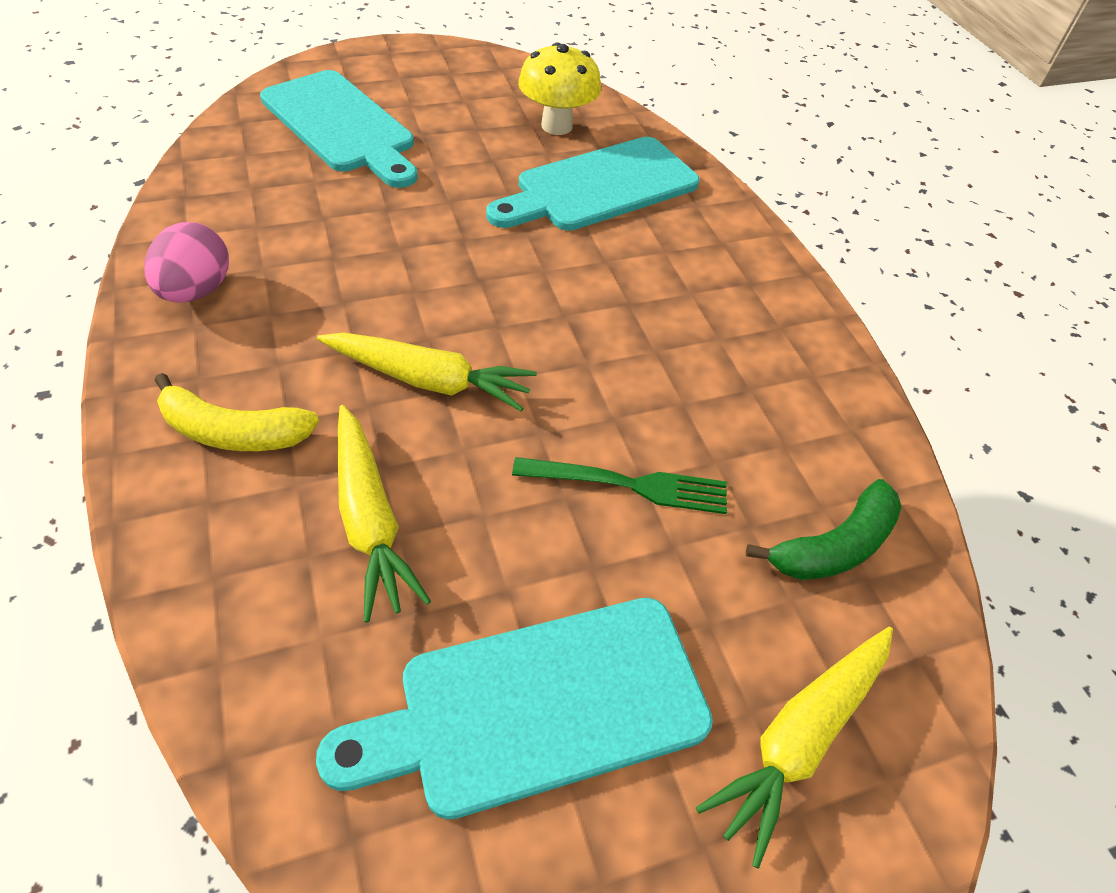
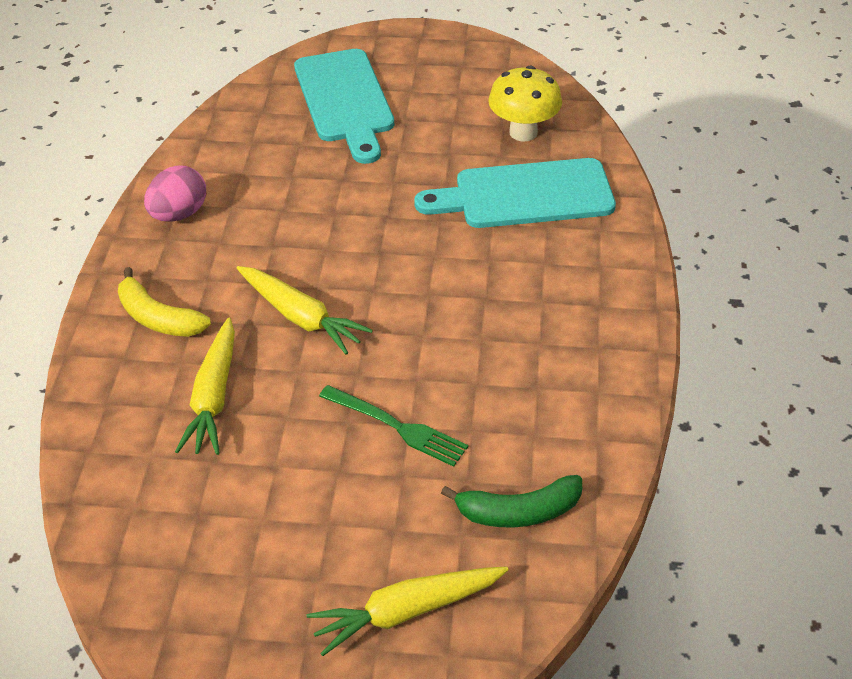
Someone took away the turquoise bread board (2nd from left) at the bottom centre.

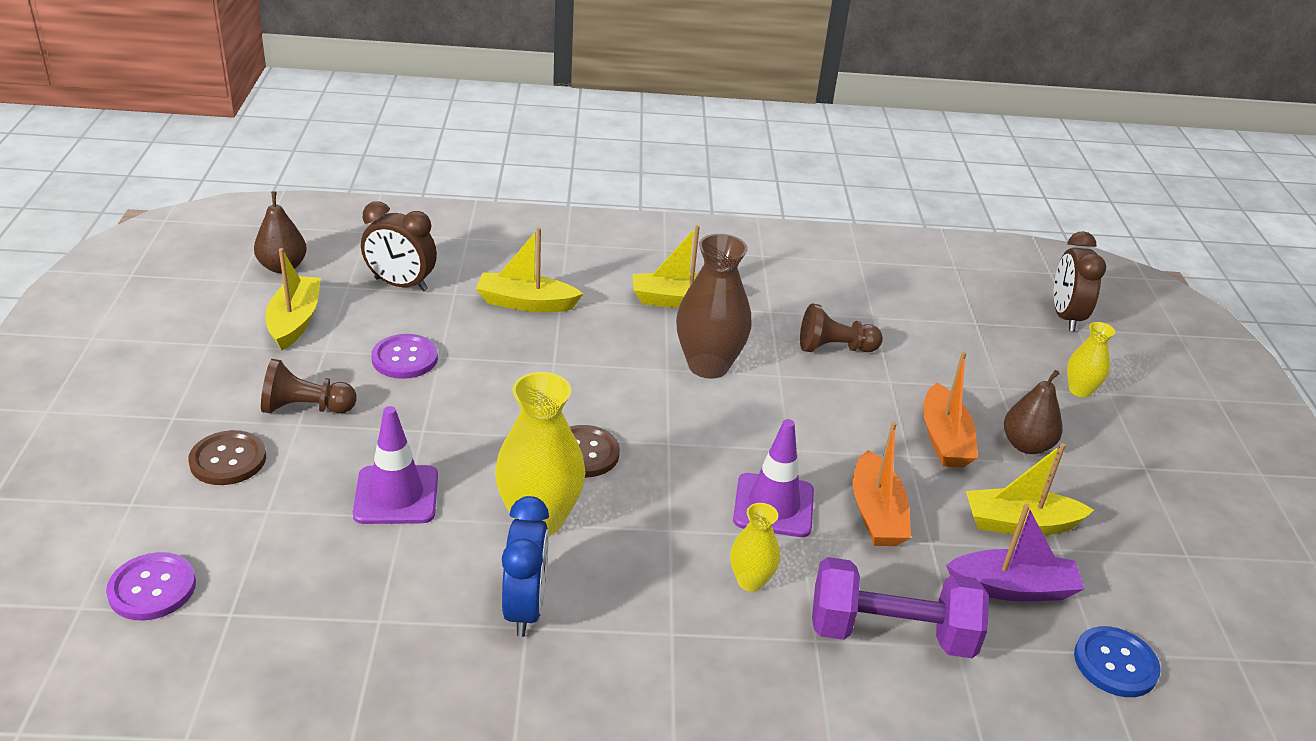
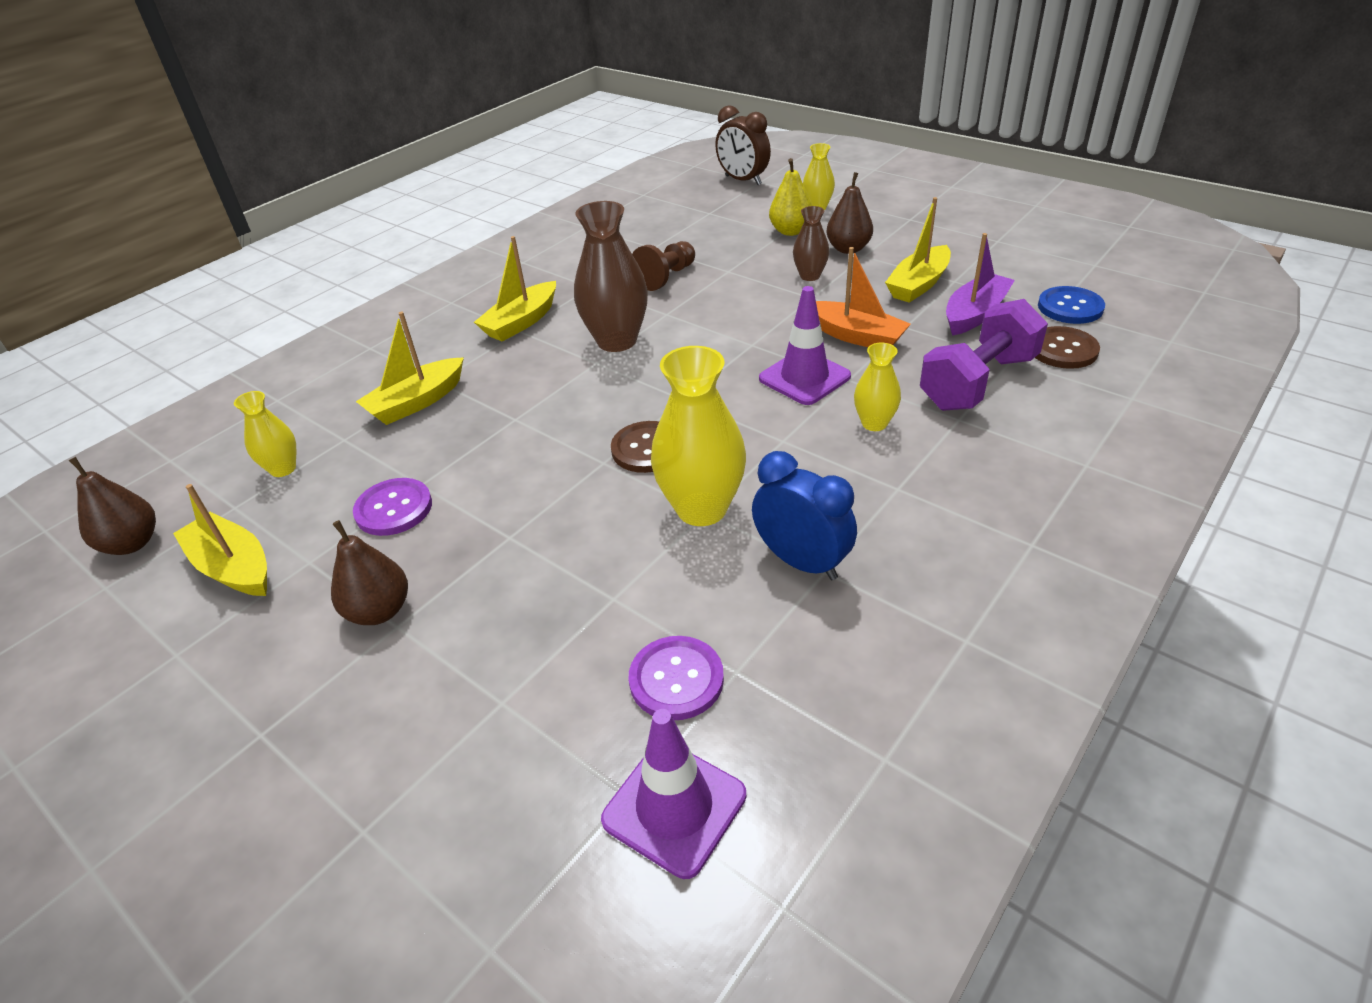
Someone put down the yellow toy pear at the top centre.
Someone carried the violet sewing button (1st from left in the first image) from the bottom left to the bottom centre.
Someone carried the russet sewing button (1st from left in the first image) from the middle left to the middle right.
Someone carried the violet traffic cone (1st from left) from the middle left to the bottom centre.
Someone swapped the russet pawn (1st from left) at the middle left for the russet toy pear (2nd from left) at the middle left.
Someone swapped the russet alarm clock (1st from left) at the top left for the yellow tall vase (1st from left) at the middle left.
Someone swapped the orange toy boat (2nd from left) at the middle right for the russet tall vase (2nd from left) at the top centre.

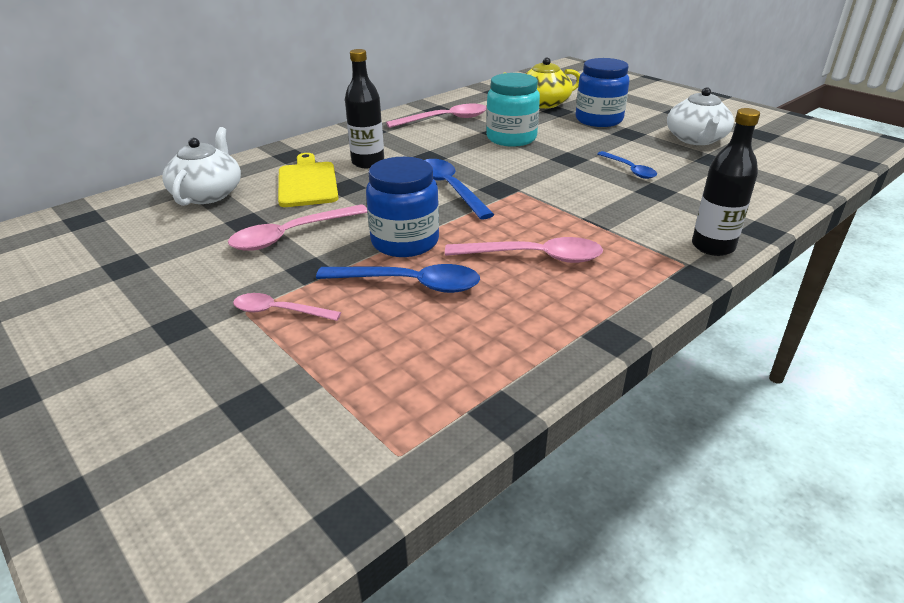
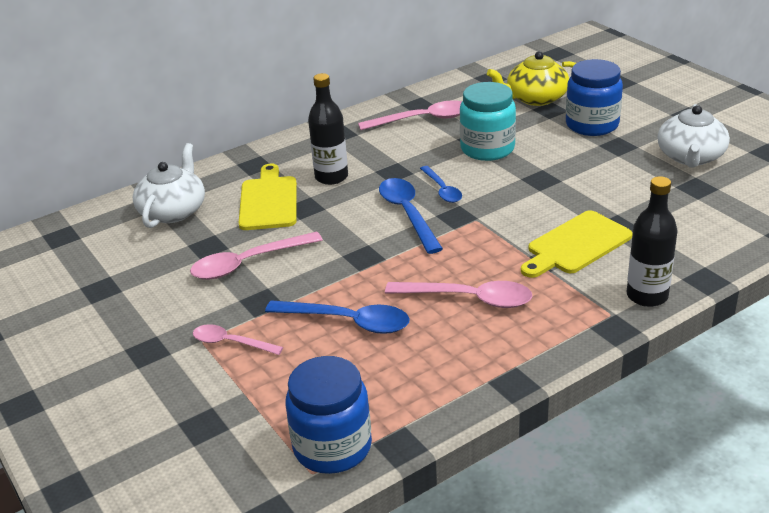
Someone put down the yellow bread board (2nd from left) at the middle right.
Someone carried the cobalt preserve jar (1st from left) from the centre to the bottom centre.
Someone carried the cobalt tablespoon (3rd from left) from the top right to the centre.

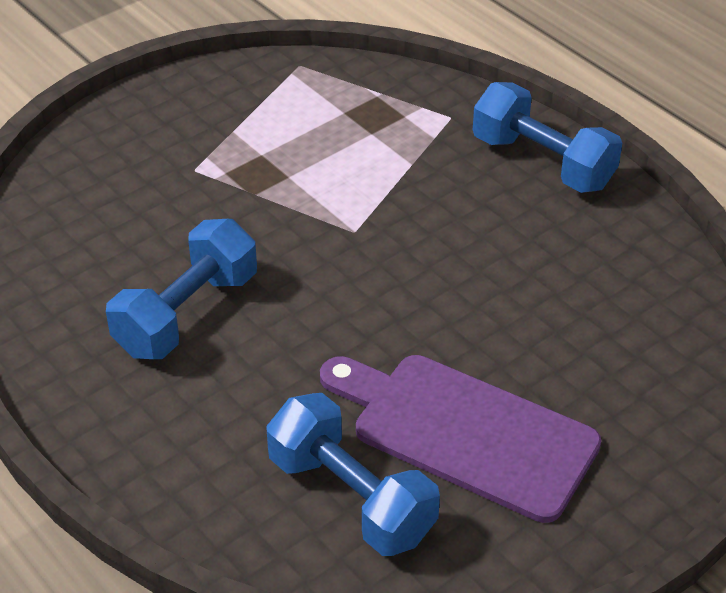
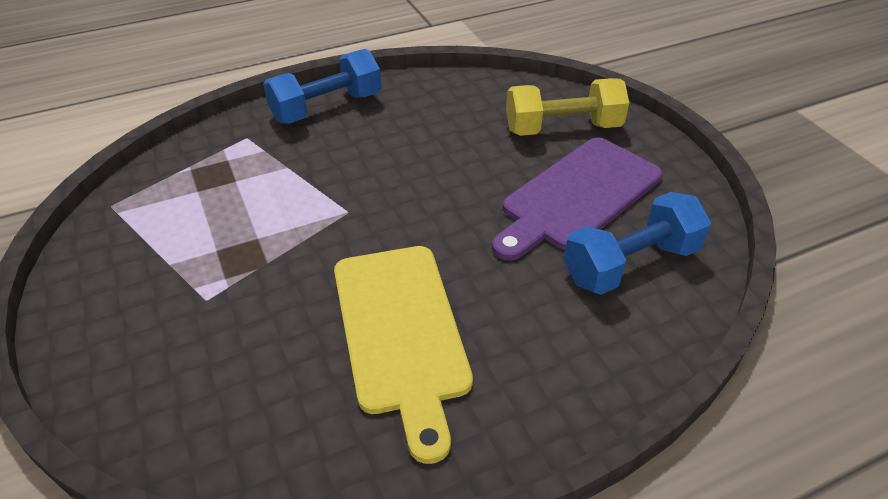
Someone put down the yellow hand weight at the top centre.
Someone swapped the cobalt hand weight (1st from left) at the middle left for the yellow bread board at the bottom centre.

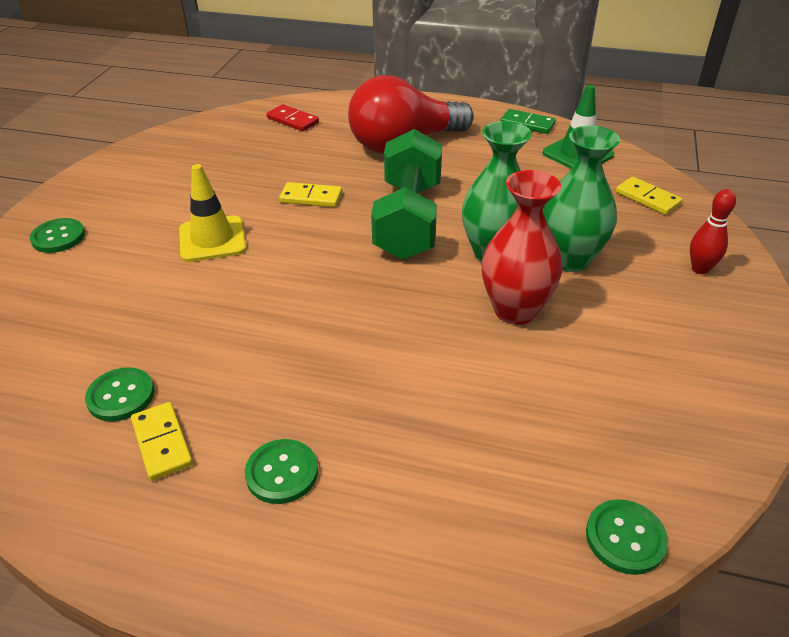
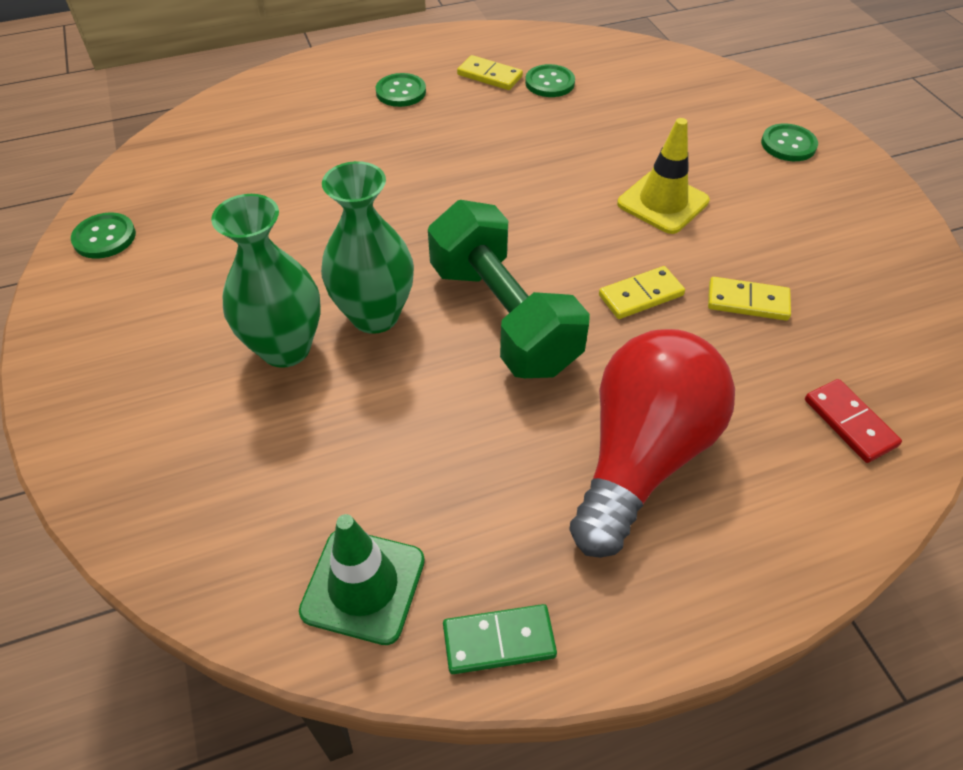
Someone took away the scarlet tall vase at the centre.
Someone took away the scarlet skittle at the middle right.
Someone carried the green sewing button (4th from left in the first image) from the bottom right to the top left.
Someone carried the yellow domino tile (3rd from left) from the top right to the middle right.
Someone rotated the scarlet domino tile at the top centre by 60 degrees clockwise.

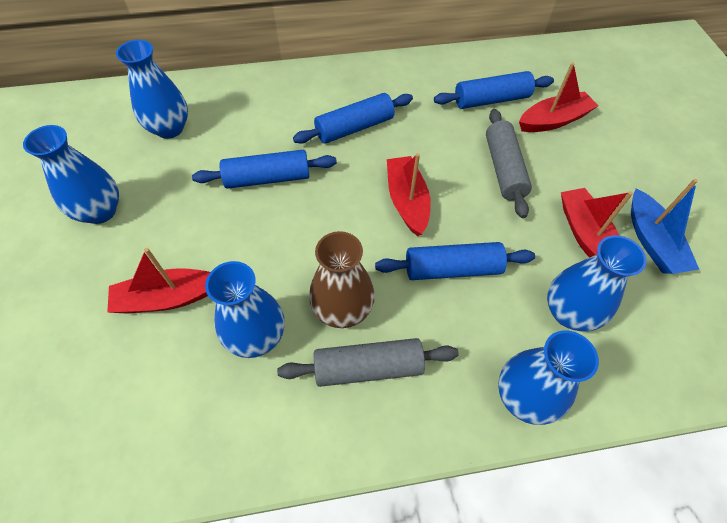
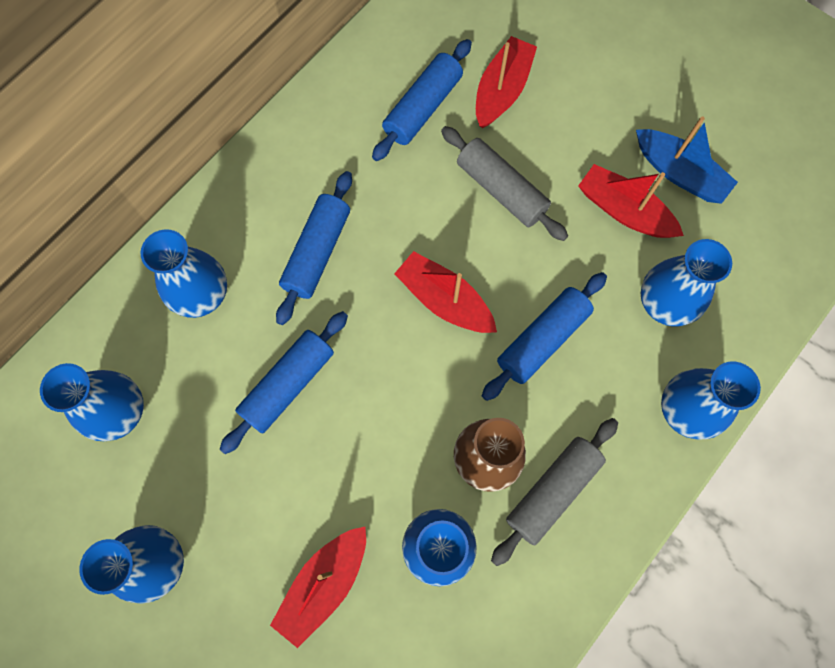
Someone put down the cobalt tall vase (3rd from left) at the middle left.

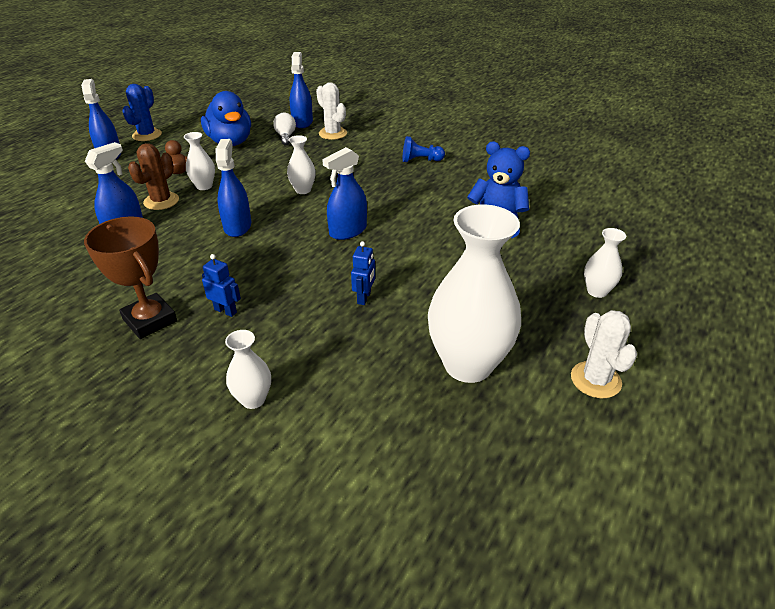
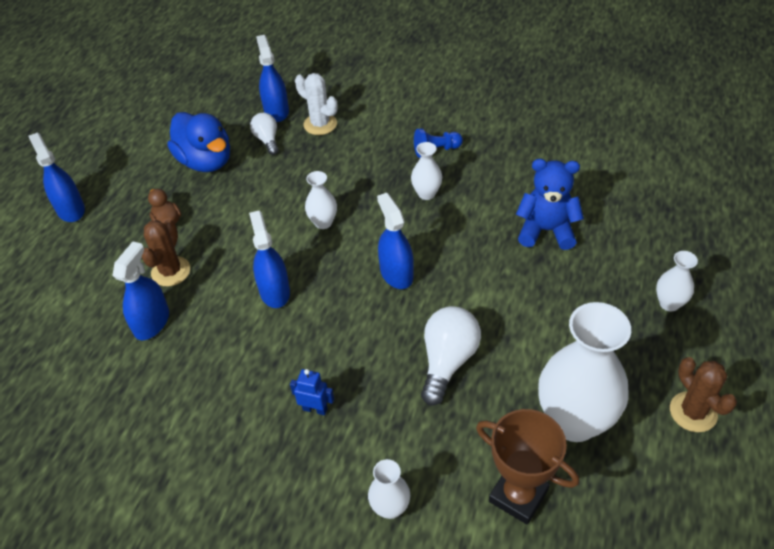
Someone took away the cobalt saguaro cactus at the top left.
Someone carried the russet award cup from the middle left to the bottom right.
Someone carried the snow-white tall vase (1st from left in the first image) from the top left to the top centre.
Someone swapped the cobalt toy robot (2nd from left) at the centre for the snow-white lightbulb (2nd from left) at the centre.
Someone repainted the snow-white saguaro cactus (2nd from left) at the middle right, which became the russet saguaro cactus (2nd from left) at the bottom right.
Someone rotated the cobalt sprayer (5th from left) at the top centre by 120 degrees clockwise.

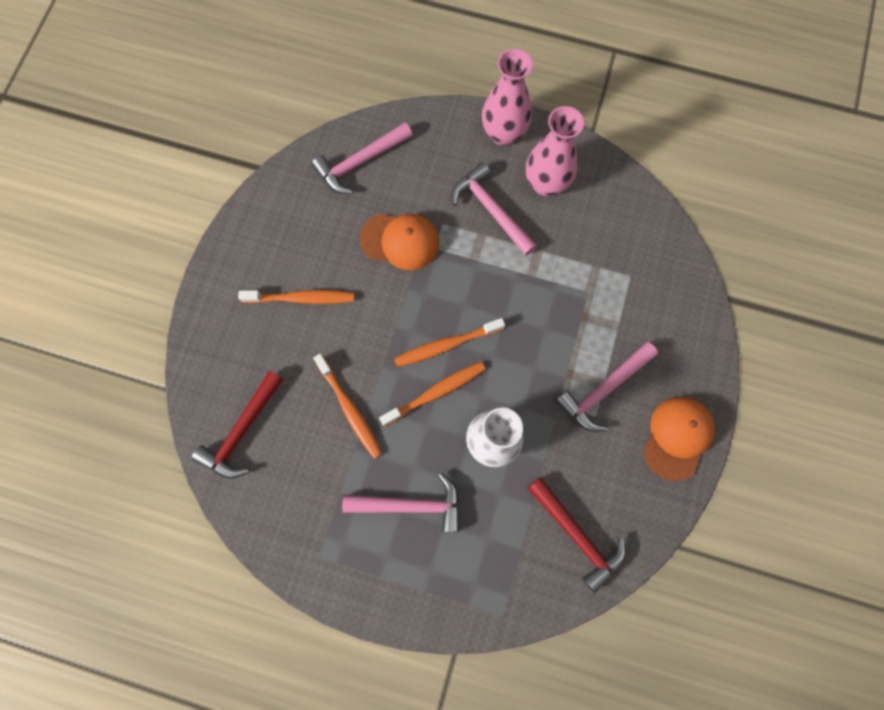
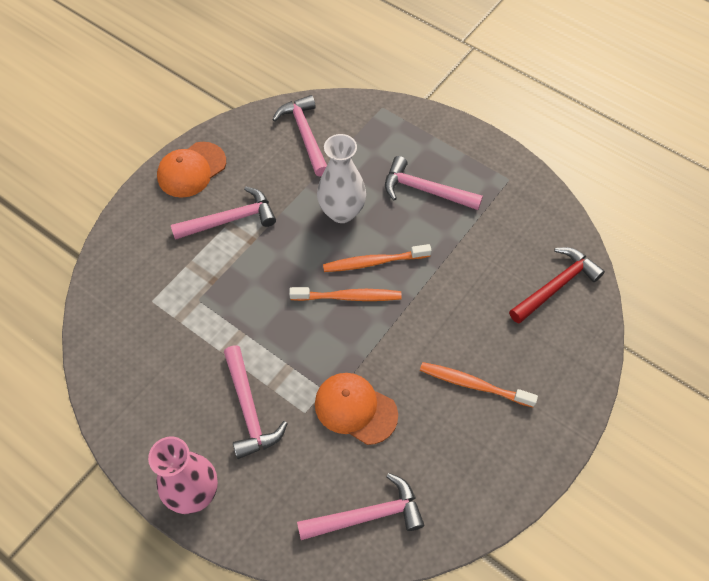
Someone took away the orange toothbrush (2nd from left) at the centre.
Someone took away the rosy tall vase (2nd from left) at the top centre.
Someone repainted the scarlet carpenter's hammer (2nd from left) at the bottom centre, which became the rosy carpenter's hammer (3rd from left) at the top centre.

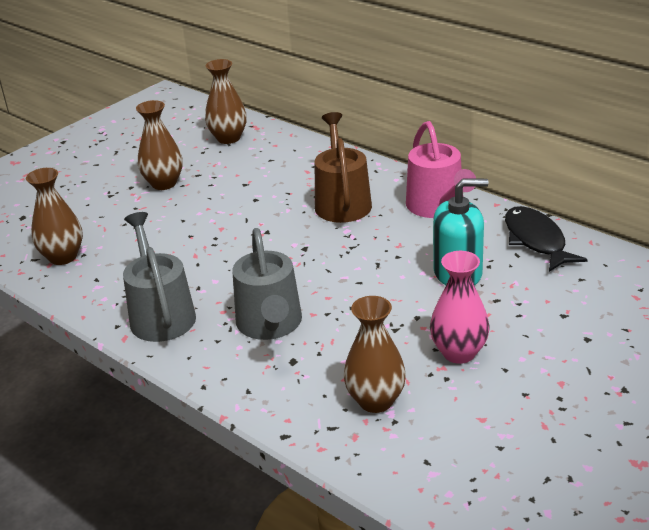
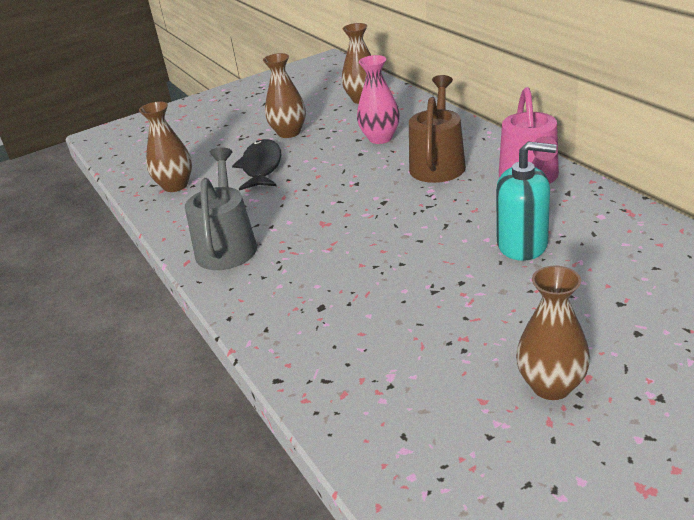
Someone took away the gray watering pot (2nd from left) at the centre.
Someone carried the russet tall vase (4th from left) from the bottom centre to the middle right.
Someone carried the rosy tall vase from the middle right to the top centre.
Someone carried the ebony toy fish from the middle right to the top centre.

